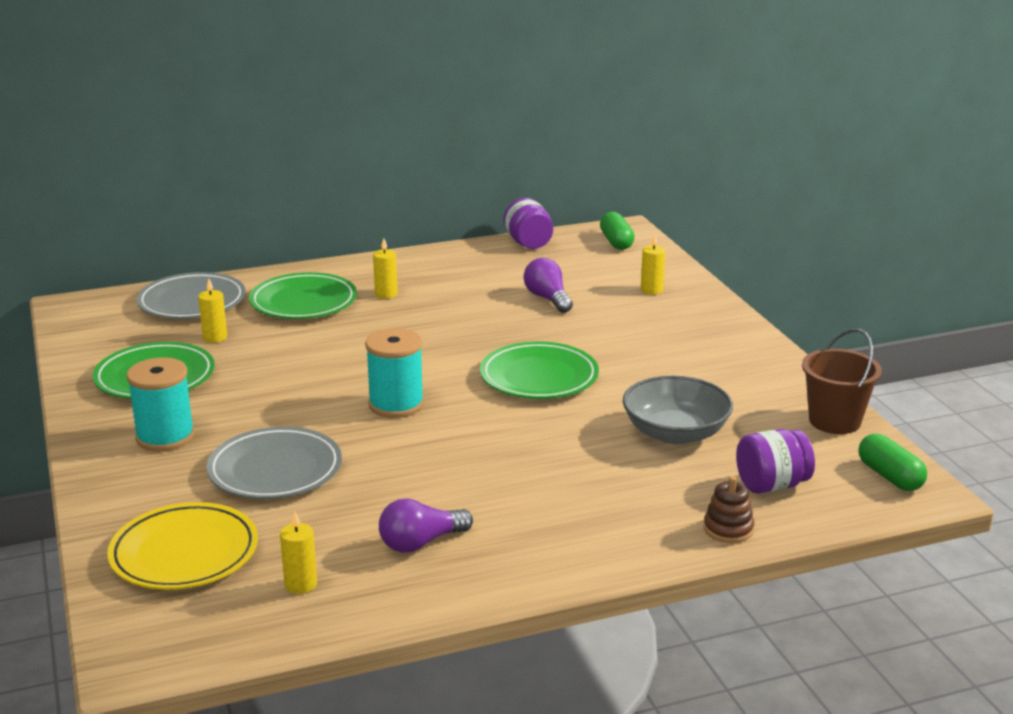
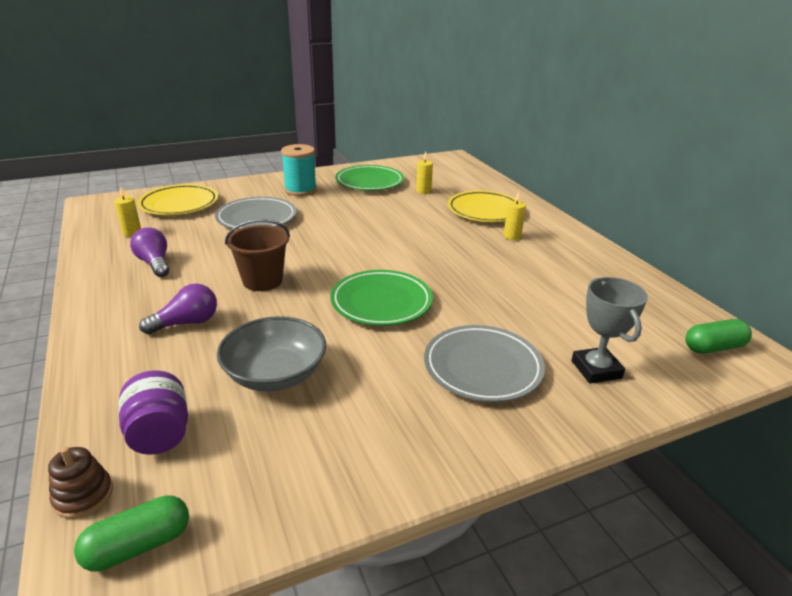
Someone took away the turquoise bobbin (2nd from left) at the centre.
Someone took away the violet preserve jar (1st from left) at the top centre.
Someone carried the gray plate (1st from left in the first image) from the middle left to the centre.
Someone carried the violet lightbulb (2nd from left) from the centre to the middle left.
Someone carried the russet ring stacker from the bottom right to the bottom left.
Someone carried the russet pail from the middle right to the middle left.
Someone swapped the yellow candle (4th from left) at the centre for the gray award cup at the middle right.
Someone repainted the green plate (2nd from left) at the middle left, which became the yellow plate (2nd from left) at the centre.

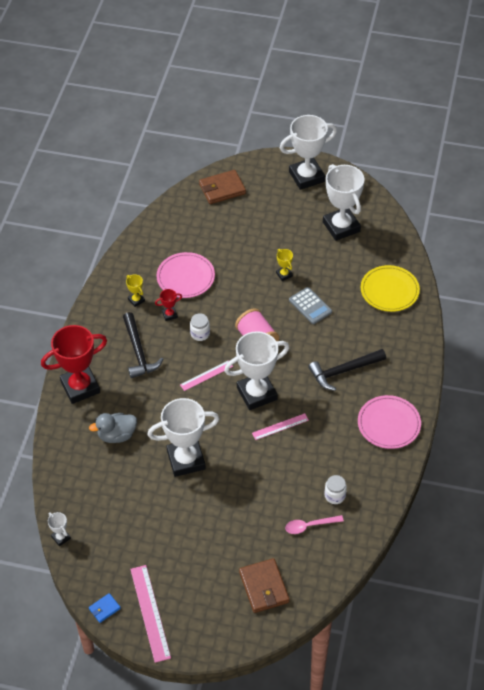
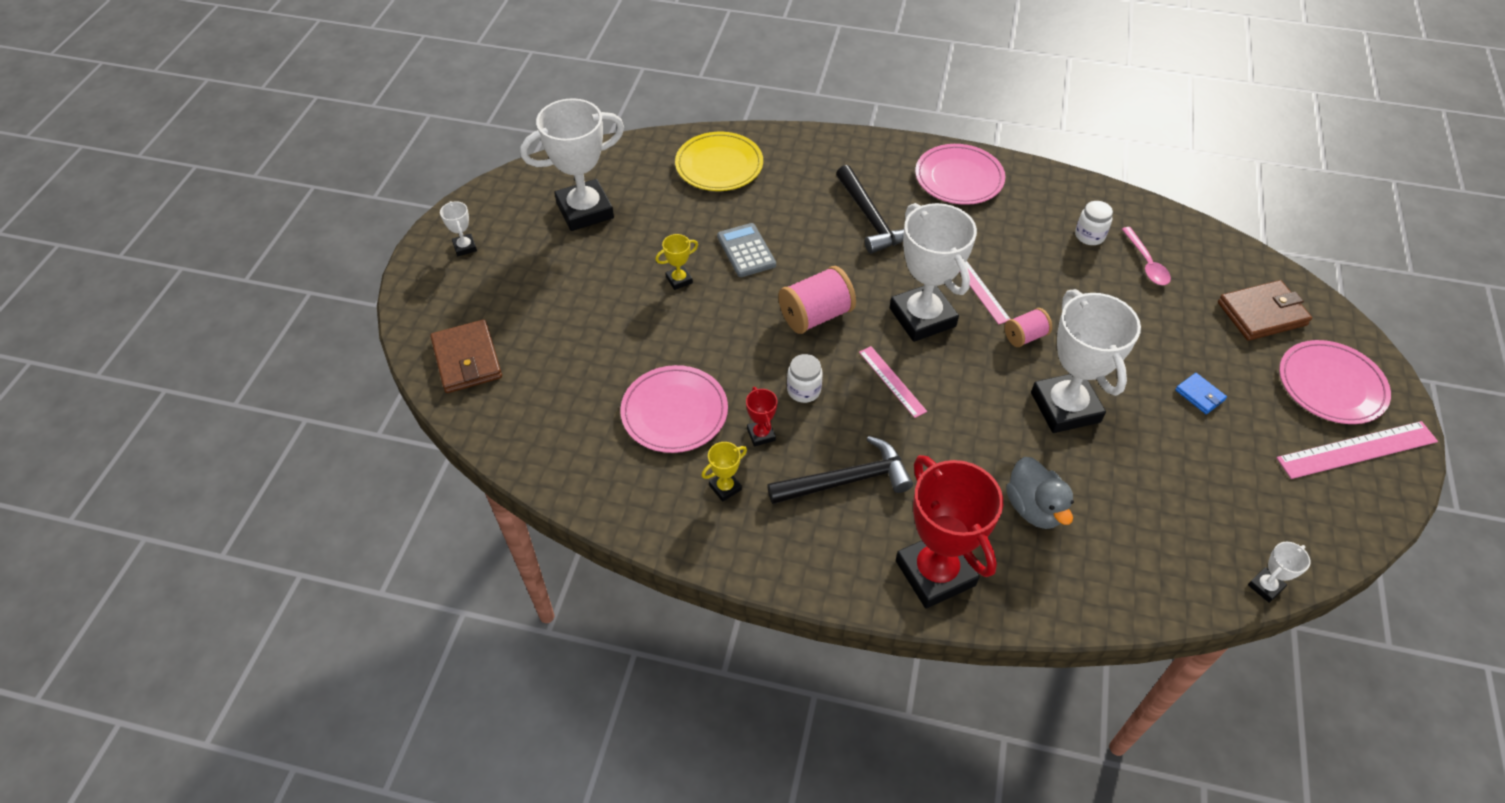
Someone put down the rosy bobbin (2nd from left) at the middle right.
Someone put down the rosy plate (3rd from left) at the middle right.
Someone carried the cobalt wallet from the bottom left to the middle right.
Someone rotated the gray adding machine at the centre by 75 degrees counterclockwise.
Someone scaled the snow-white award cup (4th from left in the first image) at the top centre by 0.43.

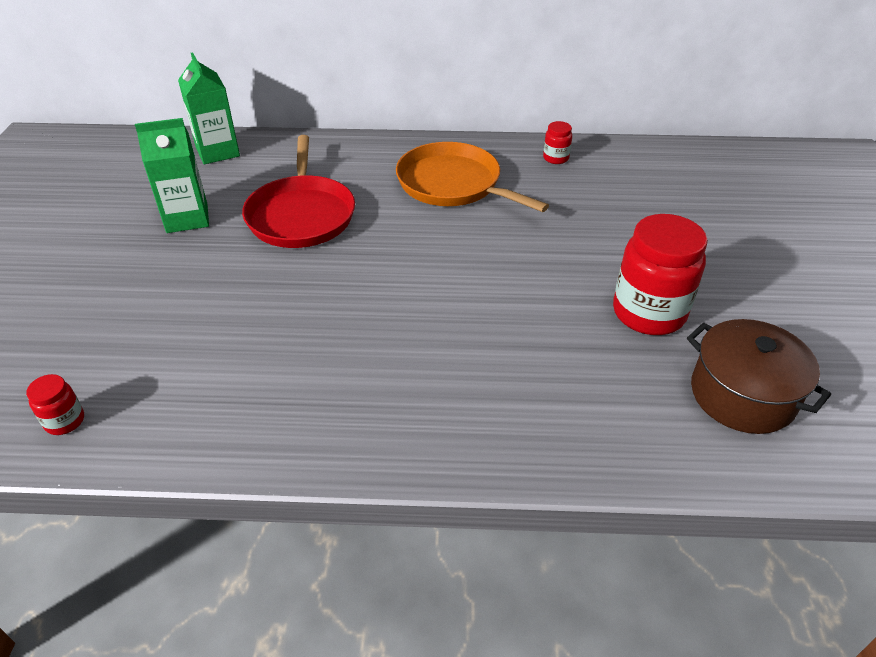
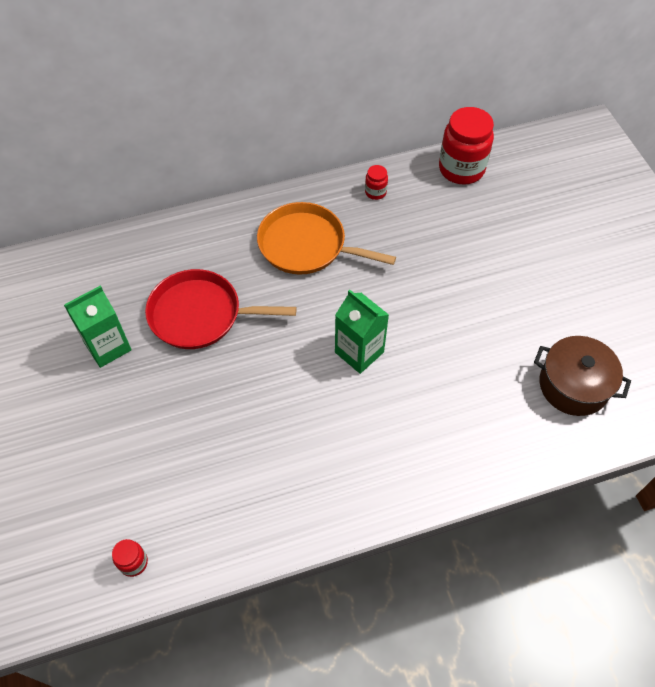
Someone carried the green milk carton (2nd from left) from the top left to the centre.
Someone carried the scarlet preserve jar (3rd from left) from the middle right to the top right.
Someone rotated the scarlet frying pan at the top centre by 120 degrees clockwise.

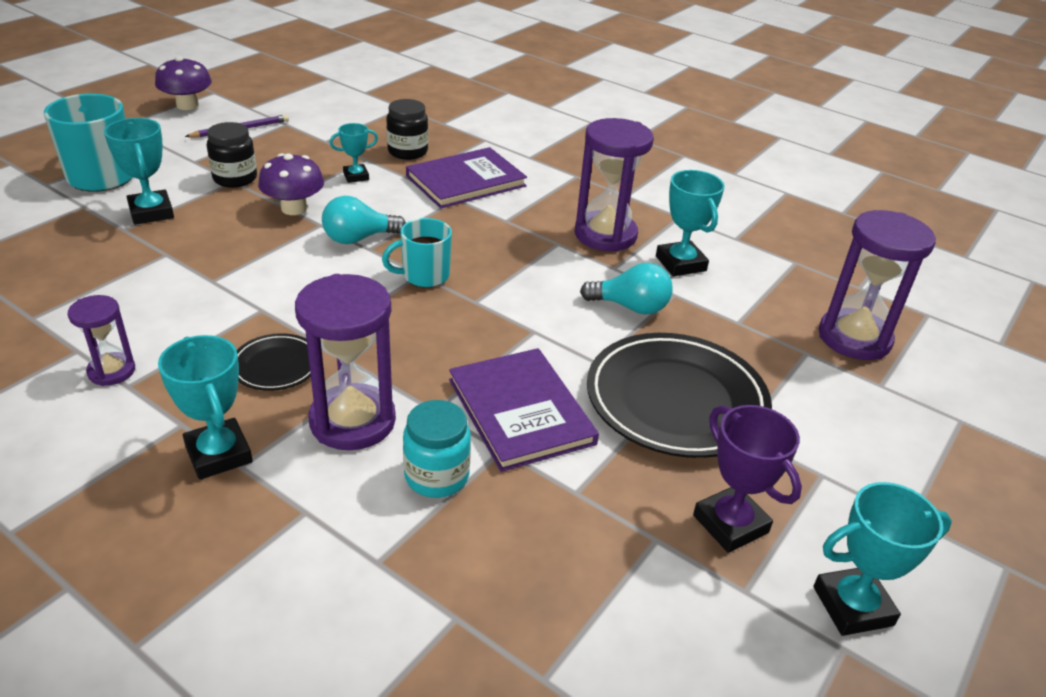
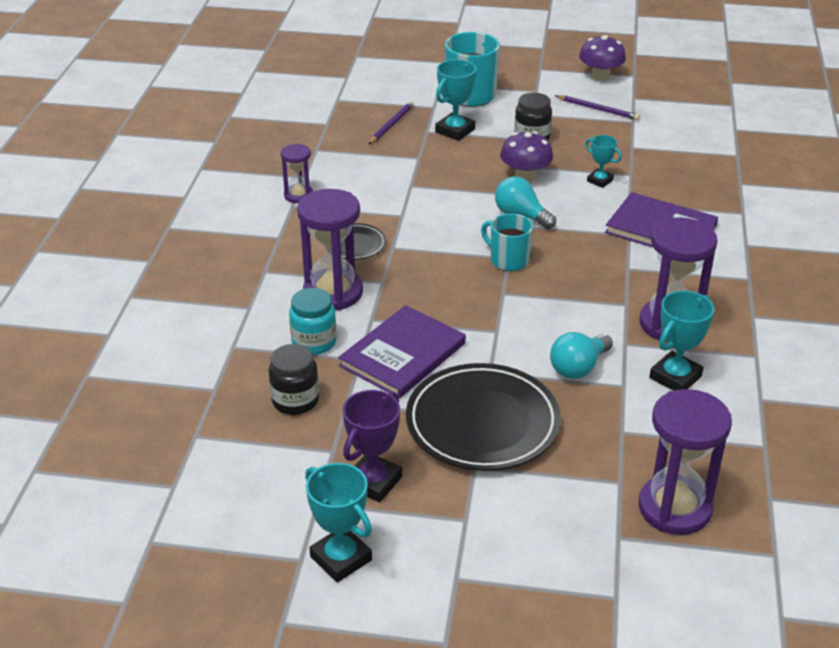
Someone took away the turquoise award cup (2nd from left) at the middle left.
Someone put down the violet lead pencil (1st from left) at the top centre.
Someone carried the ebony preserve jar (2nd from left in the first image) from the top centre to the centre.
Someone rotated the turquoise lightbulb (2nd from left) at the centre by 60 degrees clockwise.

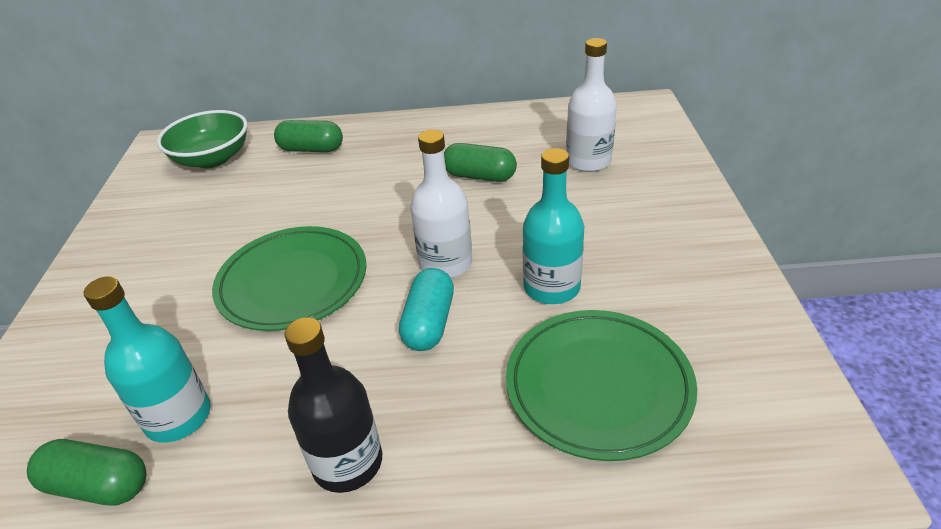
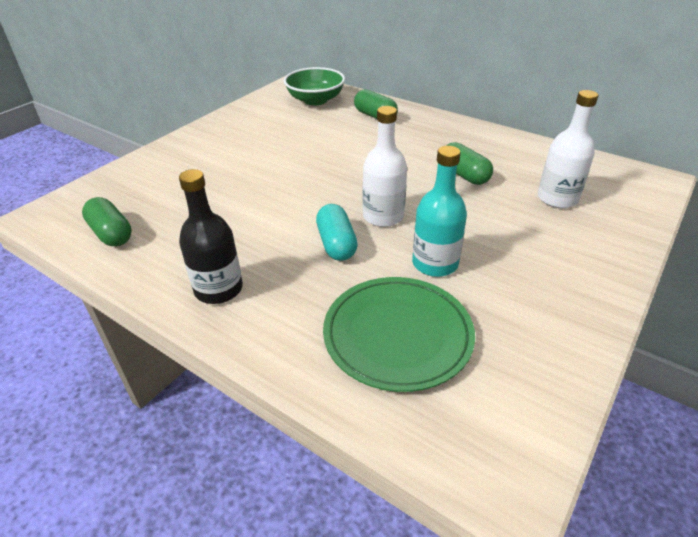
Someone took away the turquoise drink bottle (1st from left) at the bottom left.
Someone took away the green plate (1st from left) at the middle left.
Someone rotated the turquoise pill shape at the centre by 60 degrees counterclockwise.

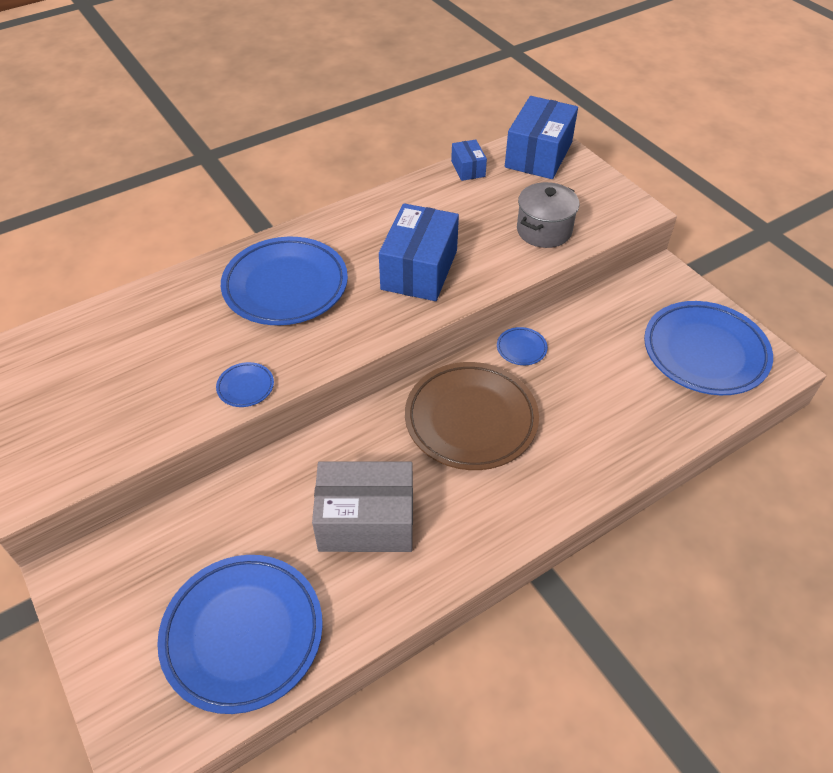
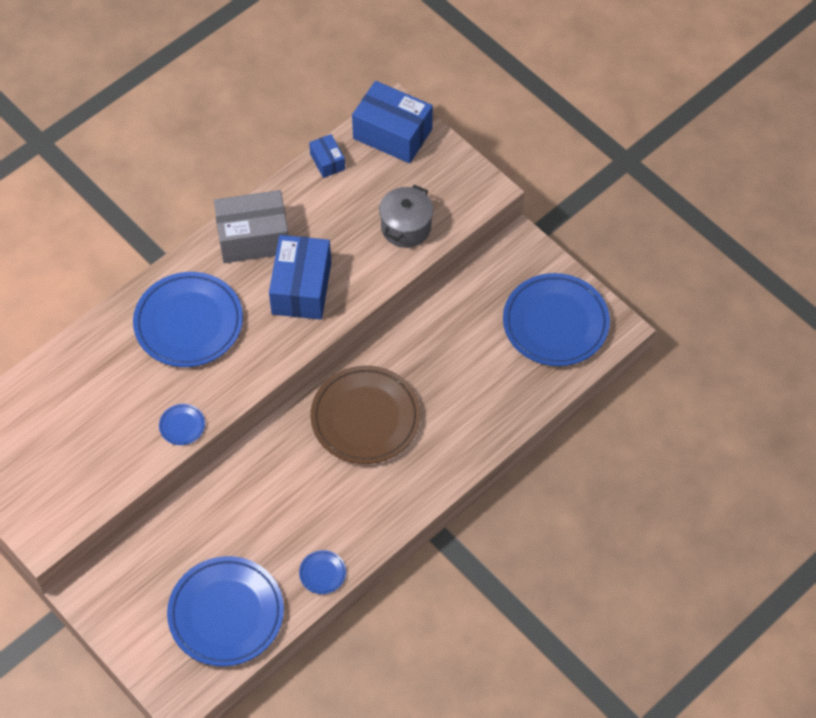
Someone carried the gray box from the centre to the top left.
Someone carried the cobalt plate (4th from left) from the centre to the bottom centre.
Someone rotated the cobalt box (3rd from left) at the top centre by 75 degrees counterclockwise.

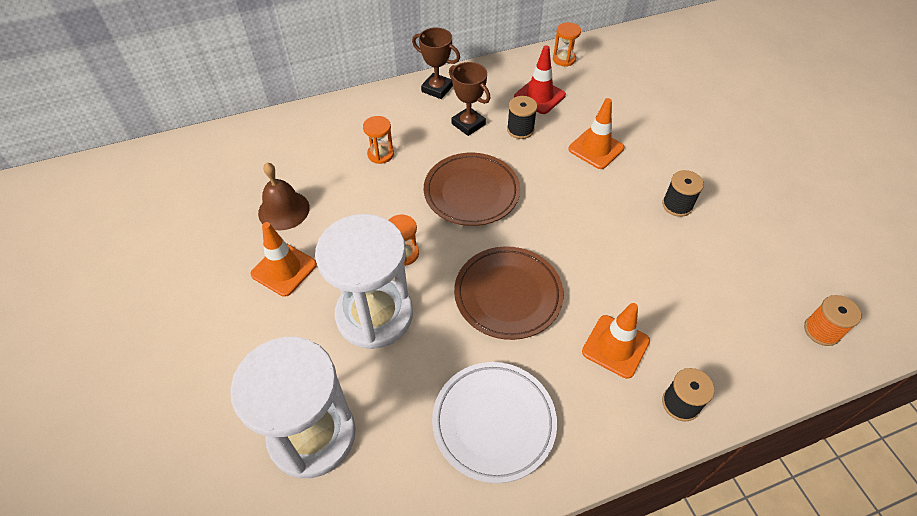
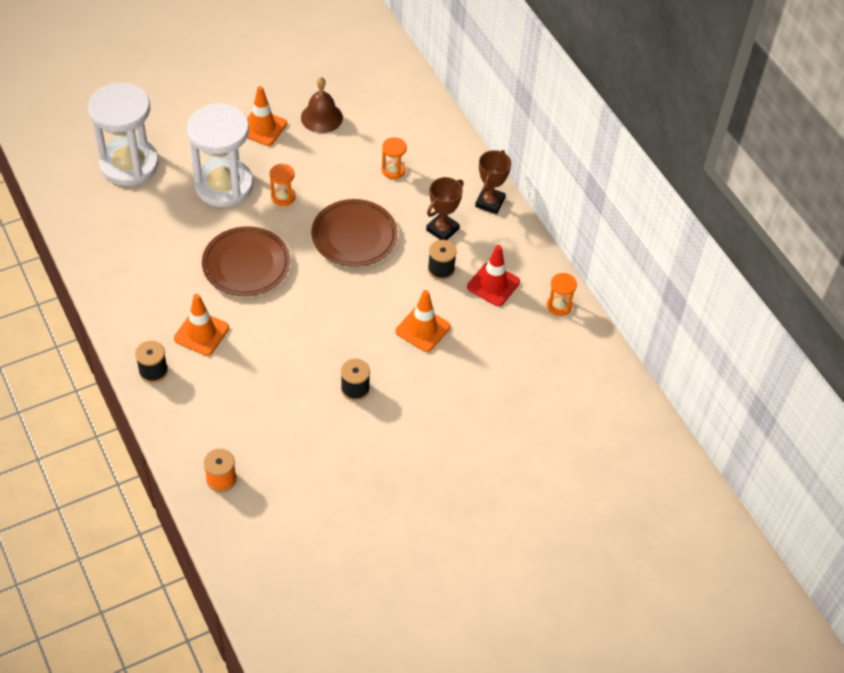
Someone took away the snow-white plate at the bottom centre.

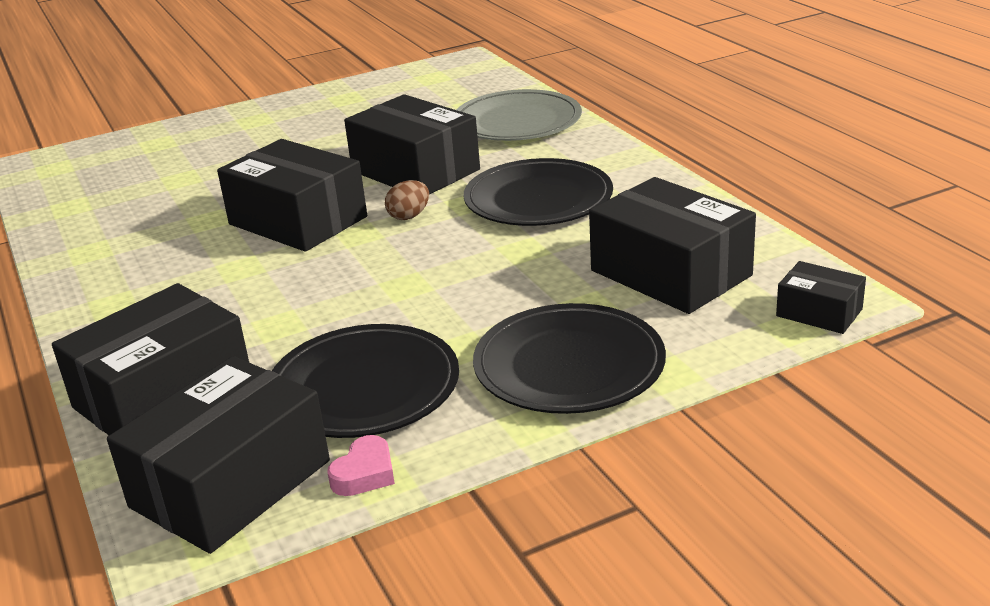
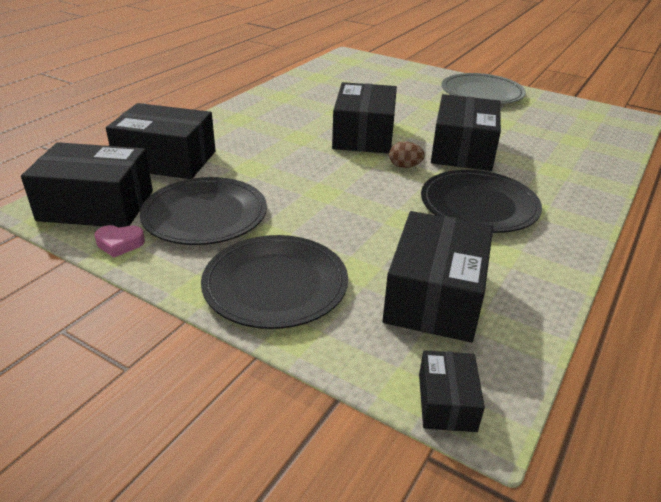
Someone carried the gray plate from the top centre to the top right.

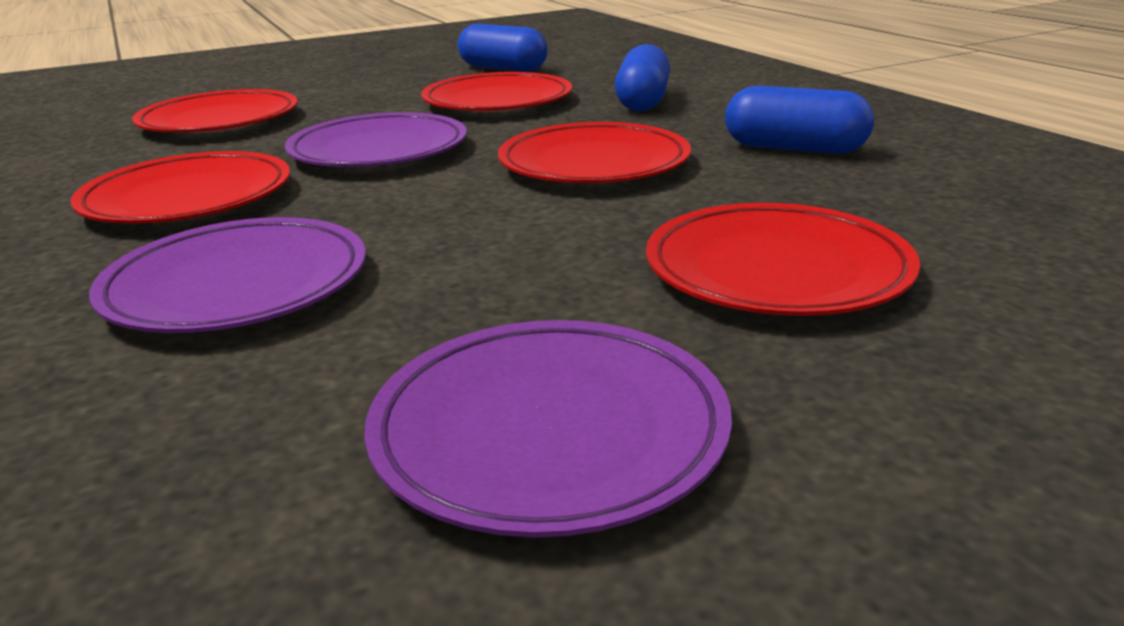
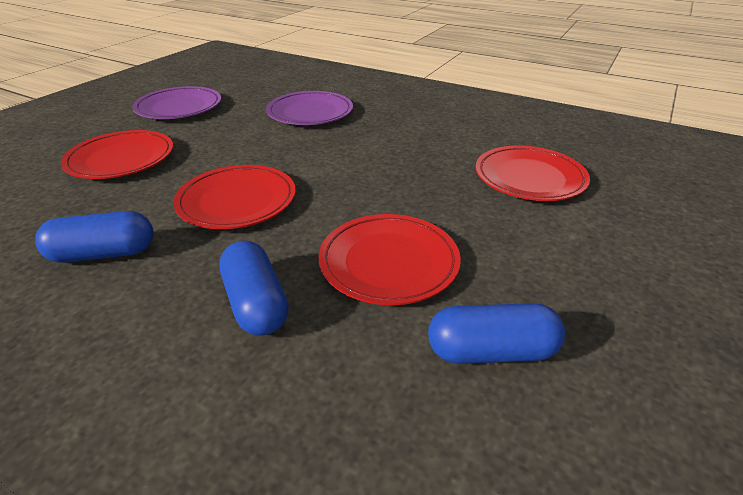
Someone took away the scarlet plate (1st from left) at the top left.
Someone took away the violet plate (2nd from left) at the top centre.

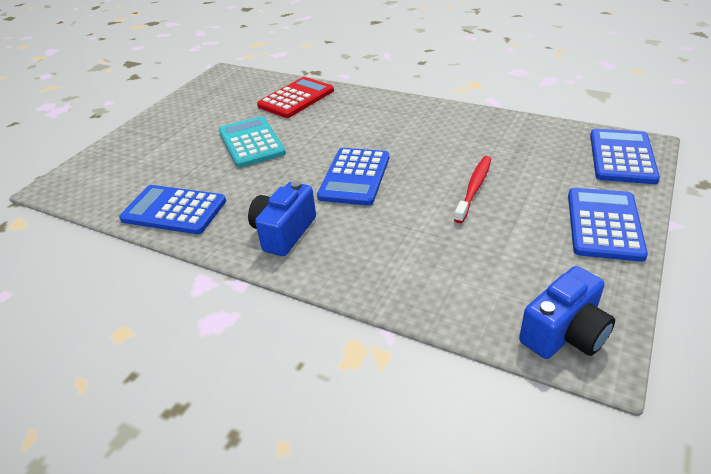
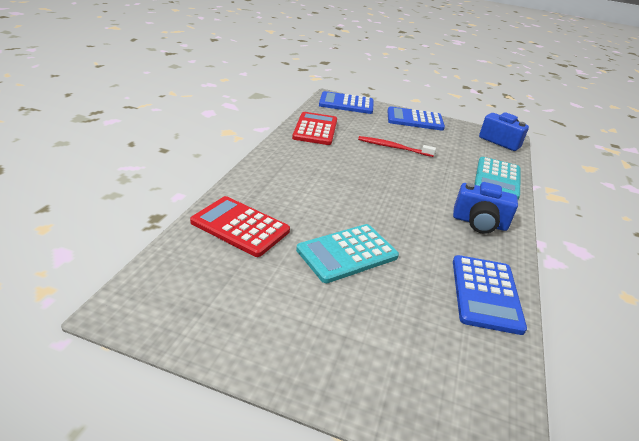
Someone took away the cobalt adding machine (2nd from left) at the centre.
Someone put down the scarlet adding machine (2nd from left) at the top centre.
Someone put down the turquoise adding machine (2nd from left) at the middle right.

